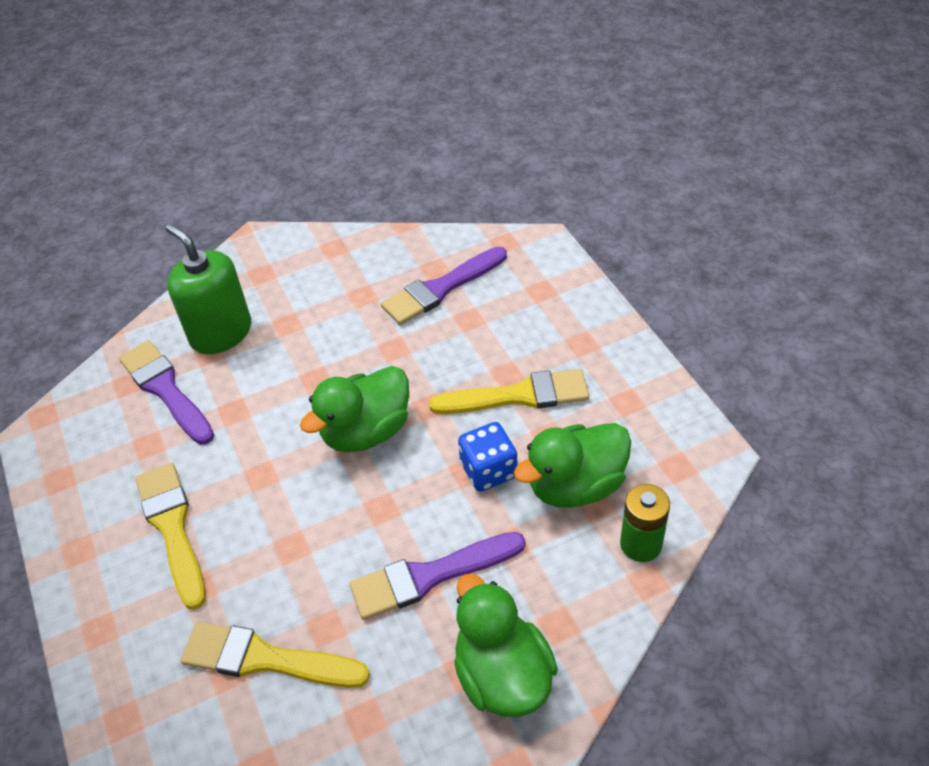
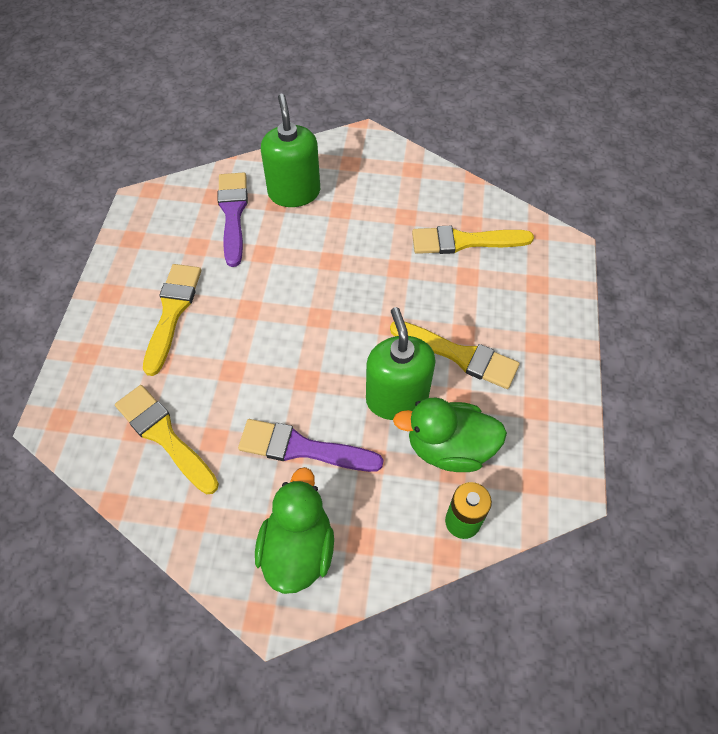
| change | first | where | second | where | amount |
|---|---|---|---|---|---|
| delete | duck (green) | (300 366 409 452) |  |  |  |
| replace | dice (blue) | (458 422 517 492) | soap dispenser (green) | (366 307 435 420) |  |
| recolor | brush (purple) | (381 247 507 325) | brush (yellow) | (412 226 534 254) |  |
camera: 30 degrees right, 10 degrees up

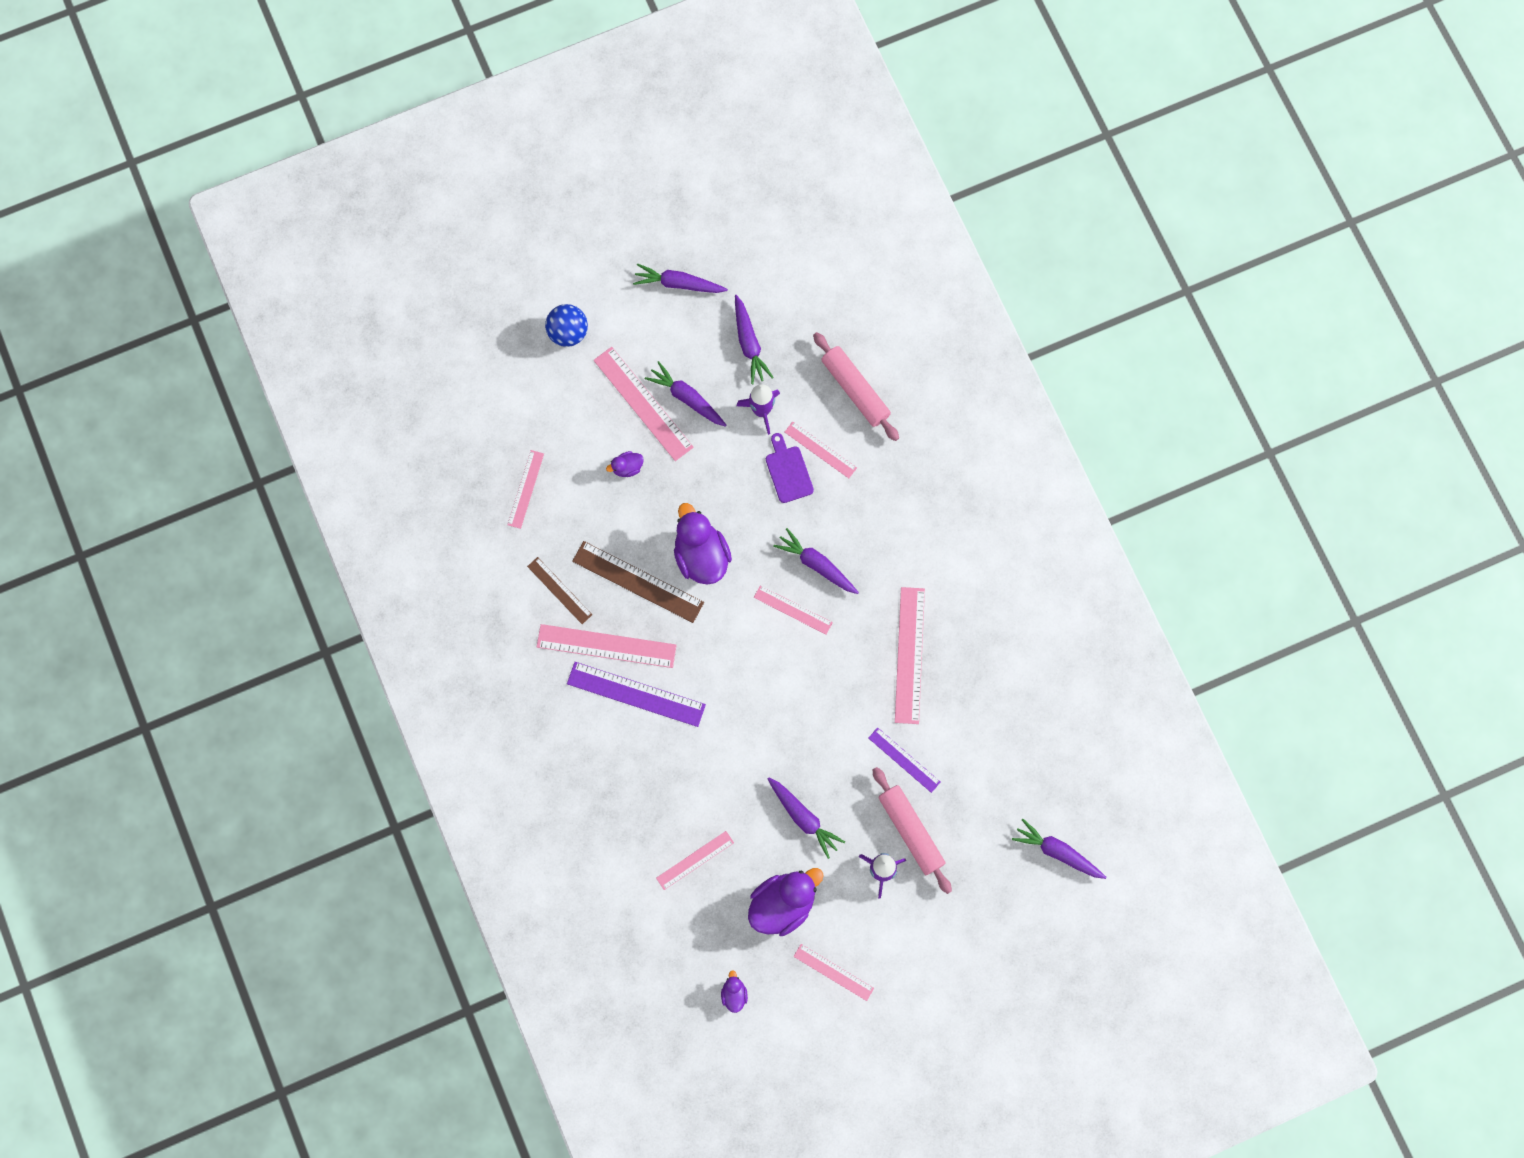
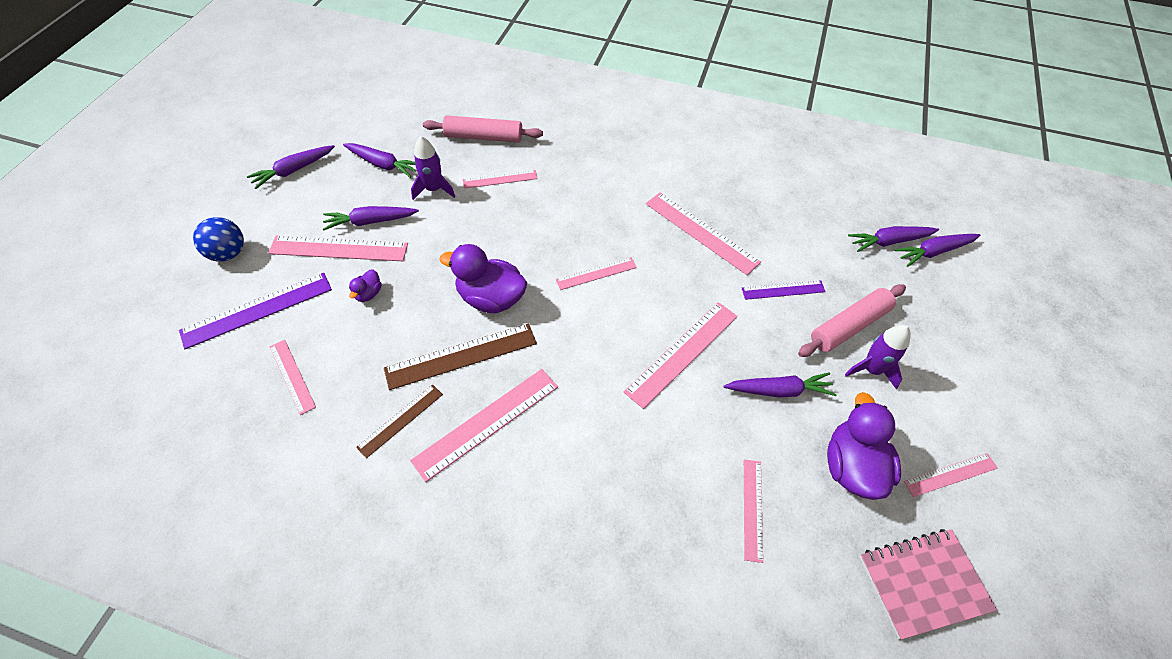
| change | first | where | second | where | amount |
|---|---|---|---|---|---|
| delete | cutting board (purple) | (766 433 814 503) |  |  |  |
| insert |  |  | ruler (pink) | (624 302 738 409) |  |
| move | ruler (purple) | (567 662 706 727) |  | (179 273 332 349) |  |
| move | carrot (purple) | (773 528 859 594) |  | (848 226 939 252) |  |
| replace | duck (purple) | (721 970 748 1013) | notebook (pink) | (860 529 997 640) |  |
| rotate | ruler (brown) | (527 557 592 624) |  | (356 385 443 458) | 45 degrees counterclockwise |
| rotate | rolling pin (pink) | (872 767 952 894) |  | (798 284 906 357) | 45 degrees counterclockwise |
camera: 50 degrees left, 20 degrees down

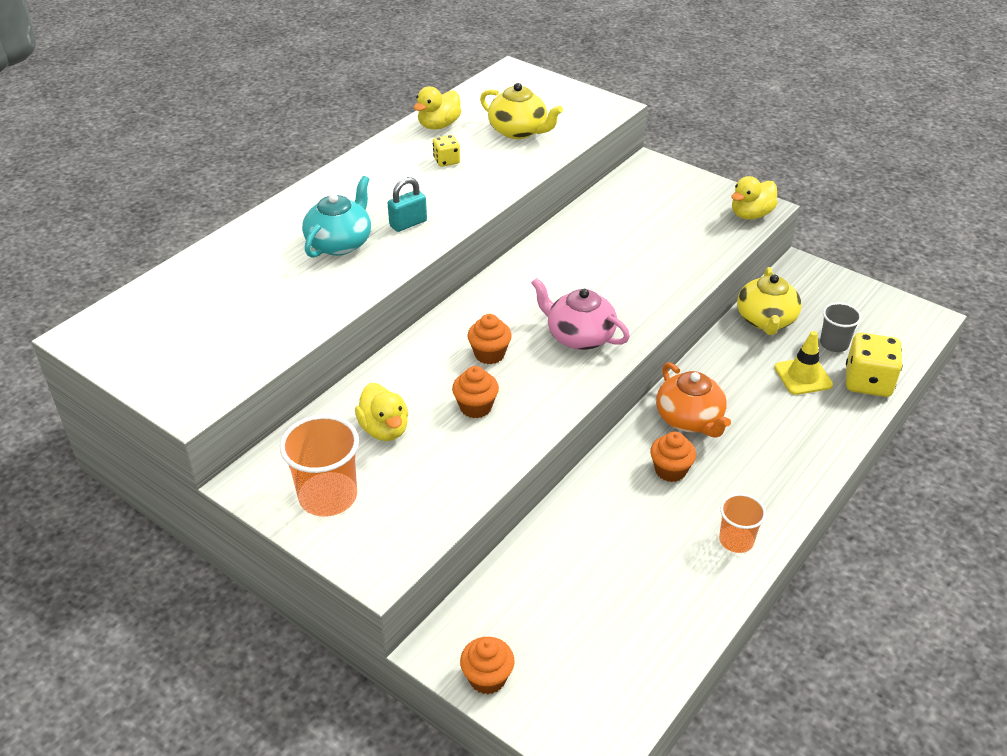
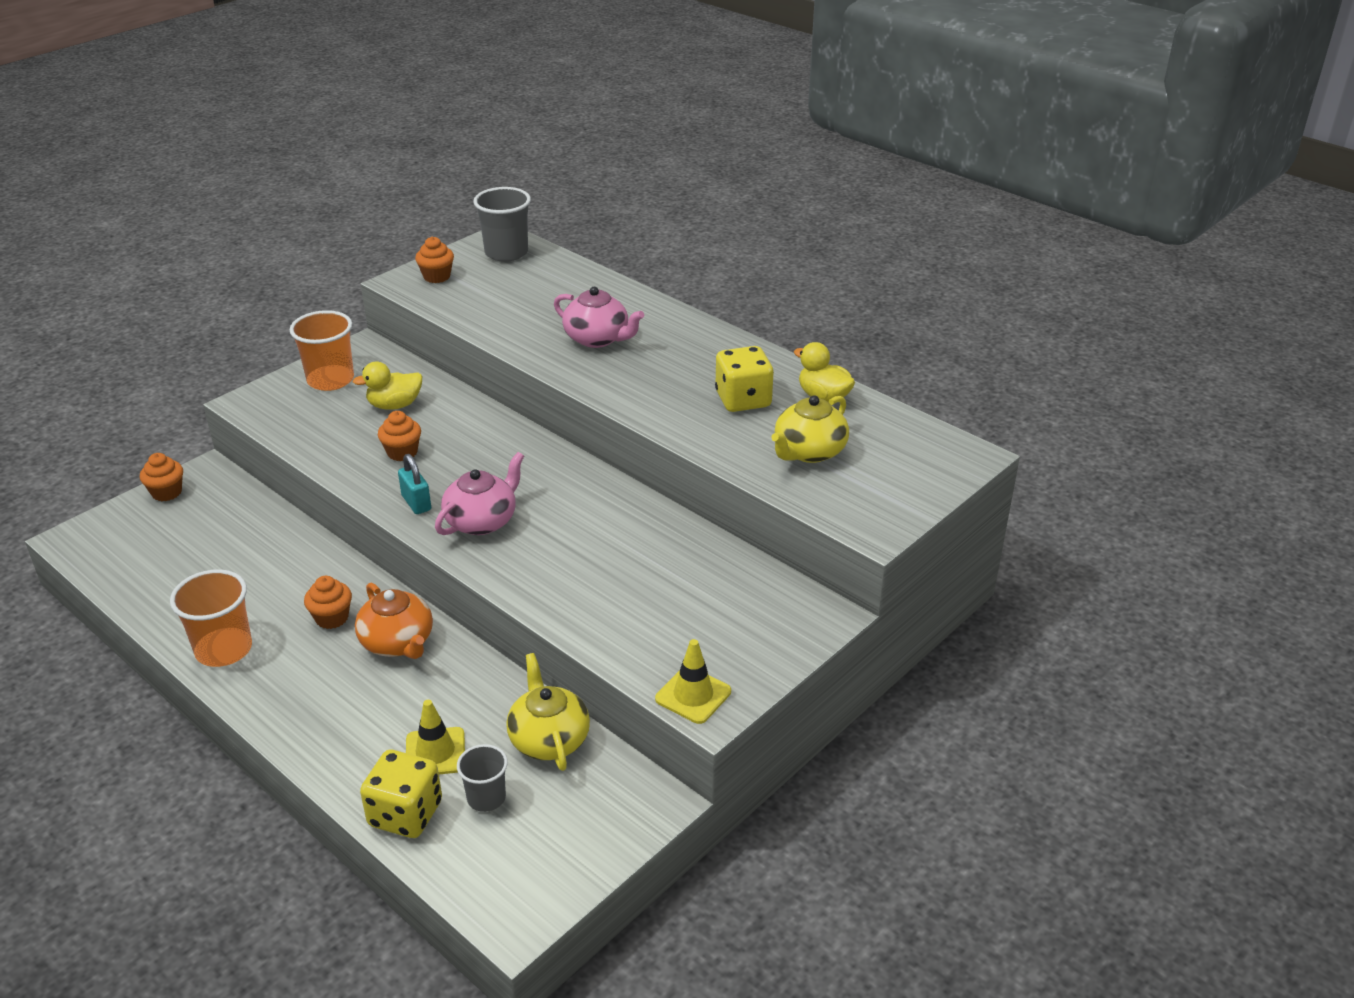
| change | first | where | second | where | amount |
|---|---|---|---|---|---|
| insert |  |  | cup (grey) | (473 187 531 262) |  |
| move | padlock (turquoise) | (388 177 427 232) |  | (398 454 431 514) |  |
| move | cupcake (orange) | (467 314 512 364) |  | (415 237 454 283) |  |
| replace | duck (yellow) | (731 176 778 219) | traffic cone (yellow) | (655 639 731 724) |  |
| recolor | teapot (turquoise) | (302 176 371 258) | teapot (pink) | (554 287 644 348) |  |
| rotate | teapot (orange) | (656 362 731 438) |  | (355 583 433 659) | 105 degrees counterclockwise |
| rotate | teapot (yellow) | (737 267 802 335) |  | (506 653 590 771) | 60 degrees clockwise |
| resize | dice (yellow) | (433 135 460 167) |  | (715 346 774 412) | x1.85 |
| resize | cup (orange) | (719 493 766 553) |  | (170 570 252 667) | x1.63 |
camera: 95 degrees right, 5 degrees down

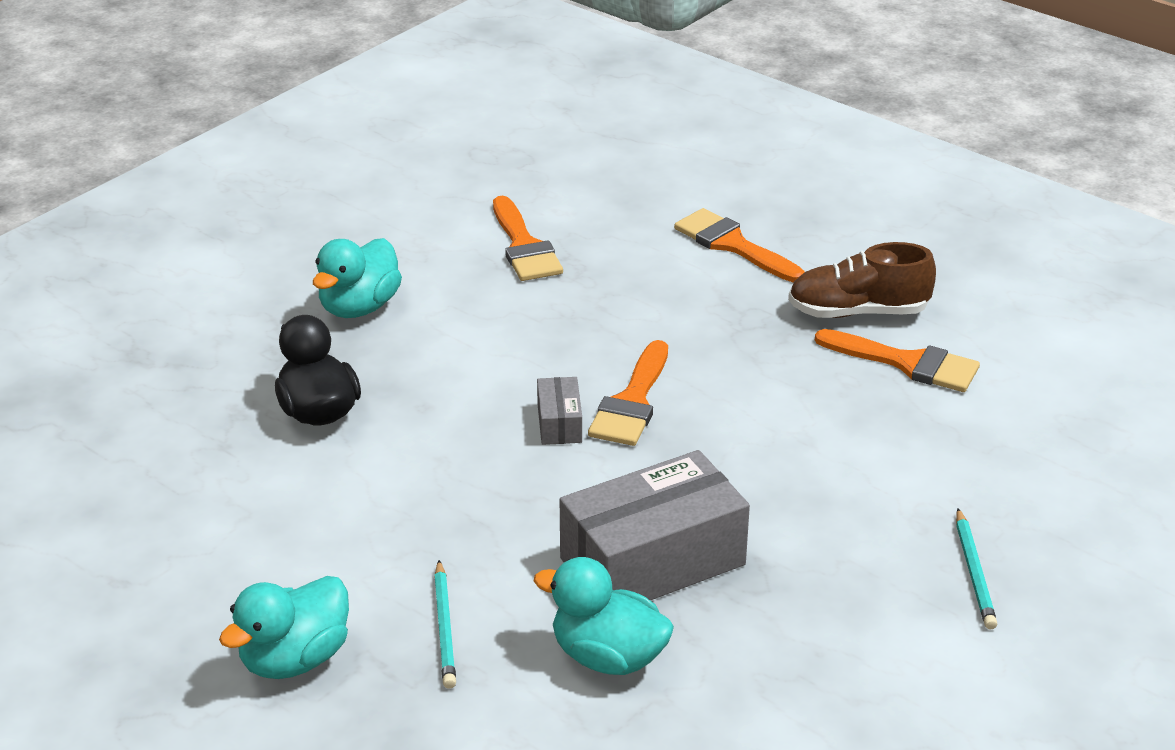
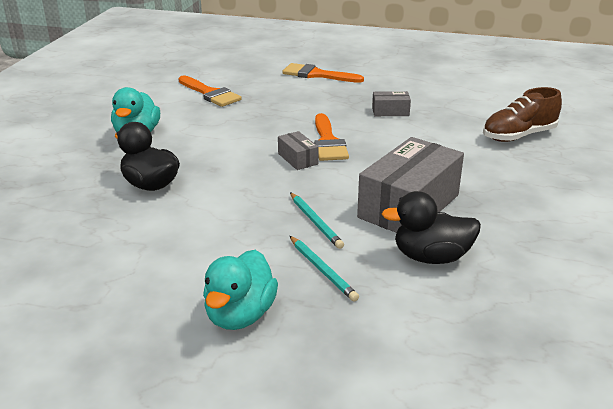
| change | first | where | second | where | amount |
|---|---|---|---|---|---|
| delete | brush (orange) | (815 329 980 392) |  |  |  |
| insert |  |  | box (grey) | (372 91 411 116) |  |
| move | shoe (brown) | (788 242 936 318) |  | (483 87 562 142) |  |
| move | pencil (turquoise) | (956 508 997 630) |  | (290 192 344 249) |  |
| recolor | duck (turquoise) | (534 557 674 675) | duck (black) | (382 191 481 264) |  |
camera: 25 degrees left, 5 degrees down

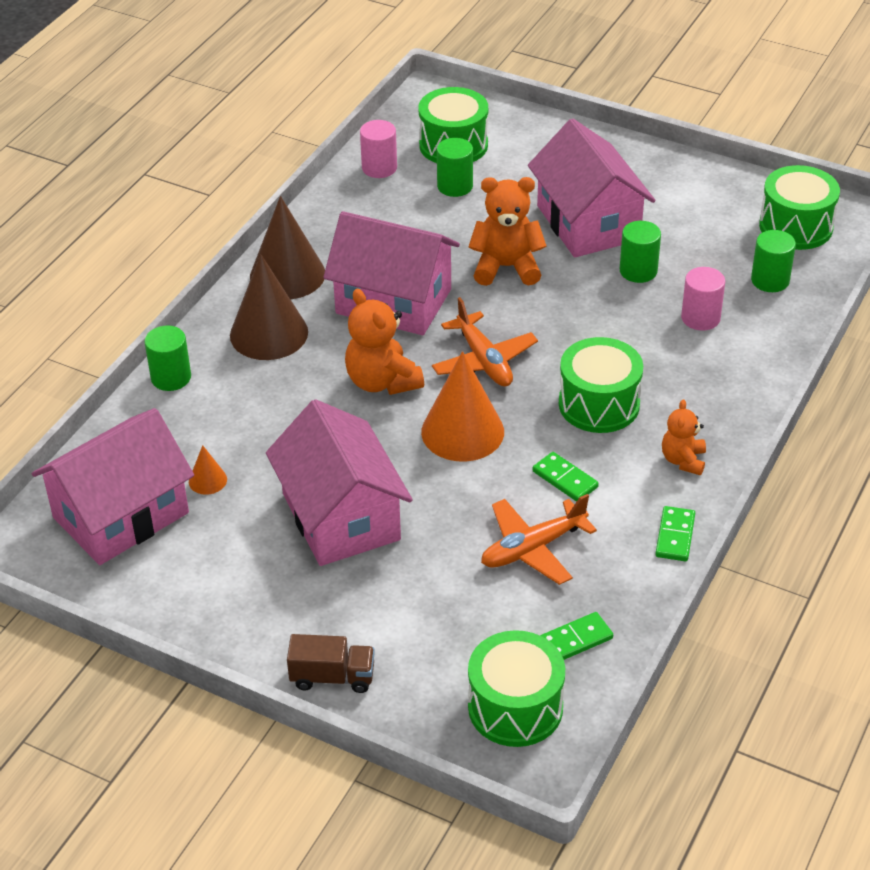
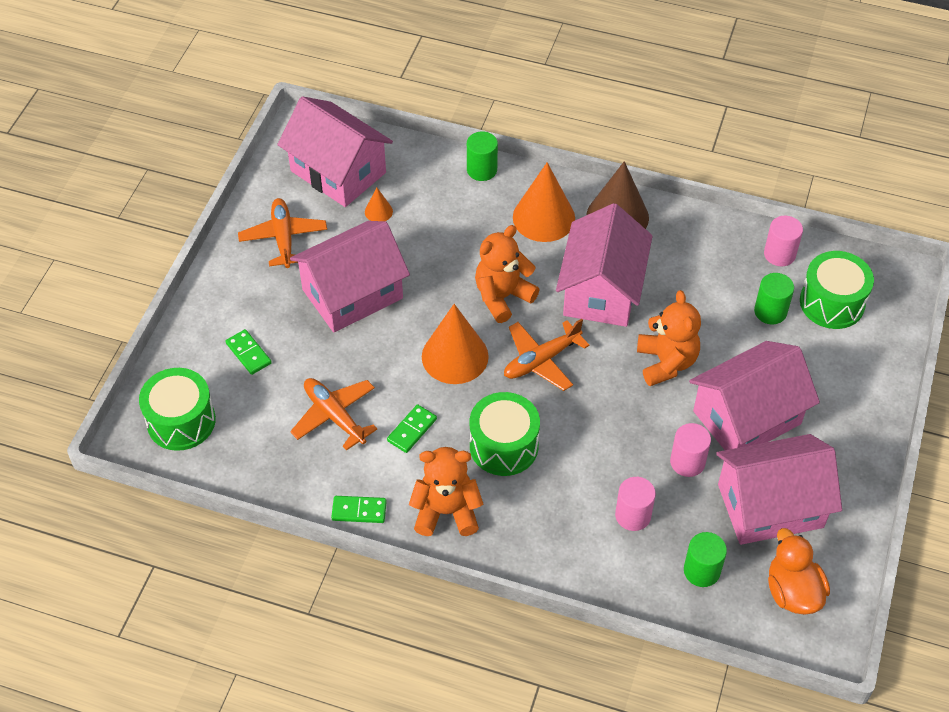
| change | first | where | second | where | amount |
|---|---|---|---|---|---|
| delete | truck (brown) | (287 634 375 693) |  |  |  |
| insert |  |  | plane (orange) | (238 198 327 268) |  |
| insert |  |  | house (pink) | (716 434 842 545) |  |
| move | domino (green) | (540 612 613 660) |  | (225 329 272 375) |  |
| replace | drum (green) | (759 165 840 250) | duck (orange) | (768 528 830 615) |  |
| recolor | cone (brown) | (230 254 308 360) | cone (orange) | (513 162 575 242) |  |
| recolor | cylinder (green) | (620 221 661 283) | cylinder (pink) | (670 423 711 477) |  |
| resize | teddy bear (orange) | (662 399 706 475) |  | (409 447 483 536) | x1.65 |
camera: 80 degrees right, 10 degrees up

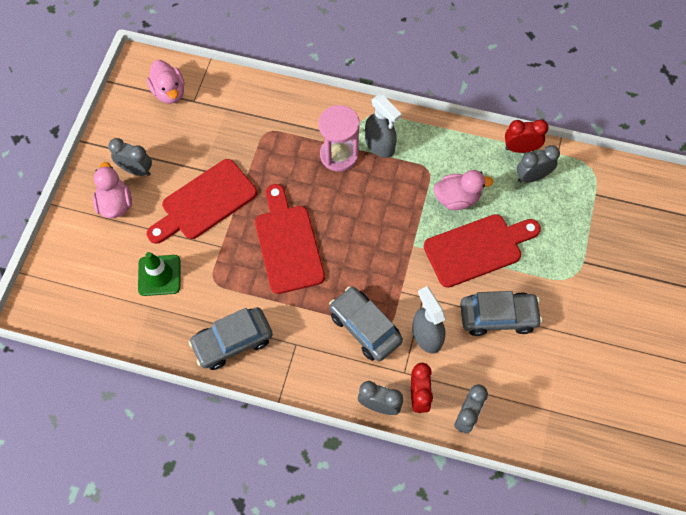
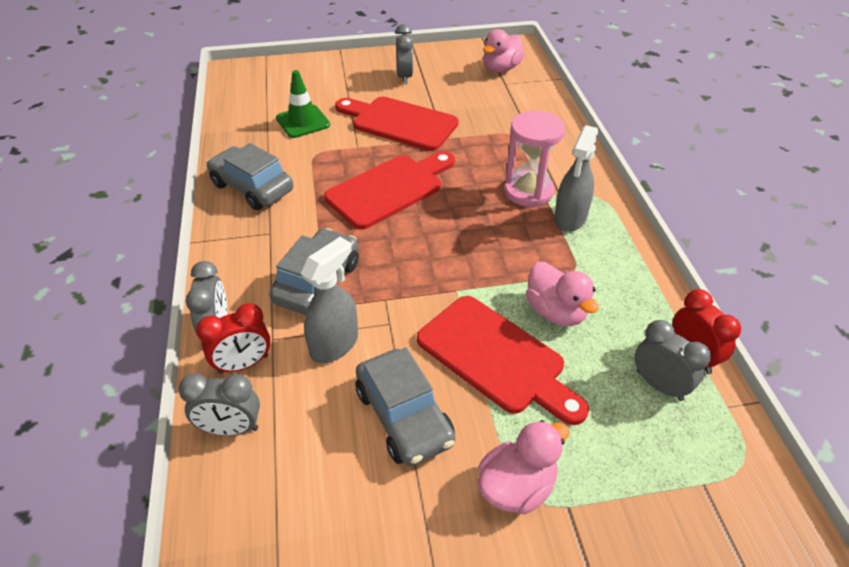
| change | first | where | second | where | amount |
|---|---|---|---|---|---|
| move | duck (pink) | (93 162 132 219) |  | (478 420 569 514) |  |
camera: 65 degrees right, 20 degrees down

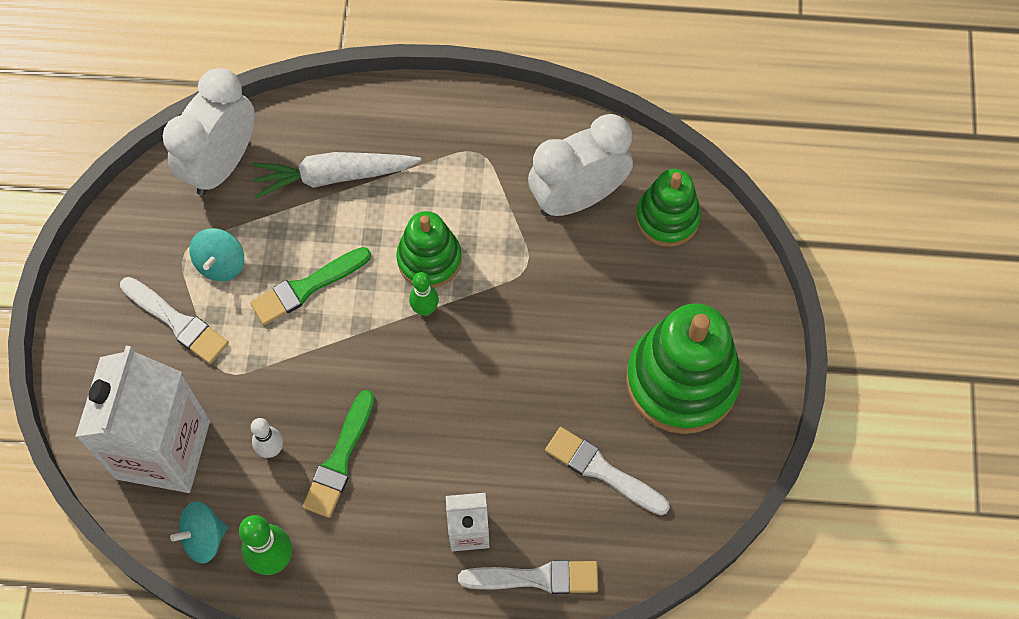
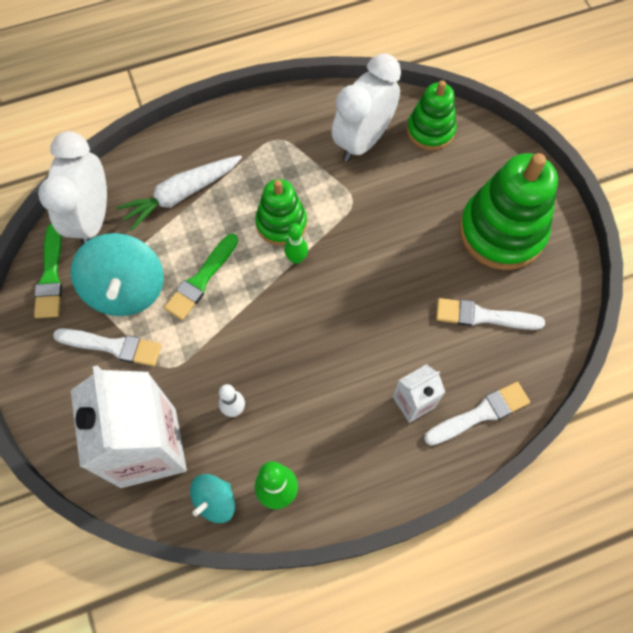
| change | first | where | second | where | amount |
|---|---|---|---|---|---|
| move | brush (green) | (302 390 375 518) |  | (34 223 62 318) |  |
| resize | spinning top (turquoise) | (189 228 244 281) |  | (71 233 164 316) | x1.83 |
camera: 25 degrees left, 0 degrees up

